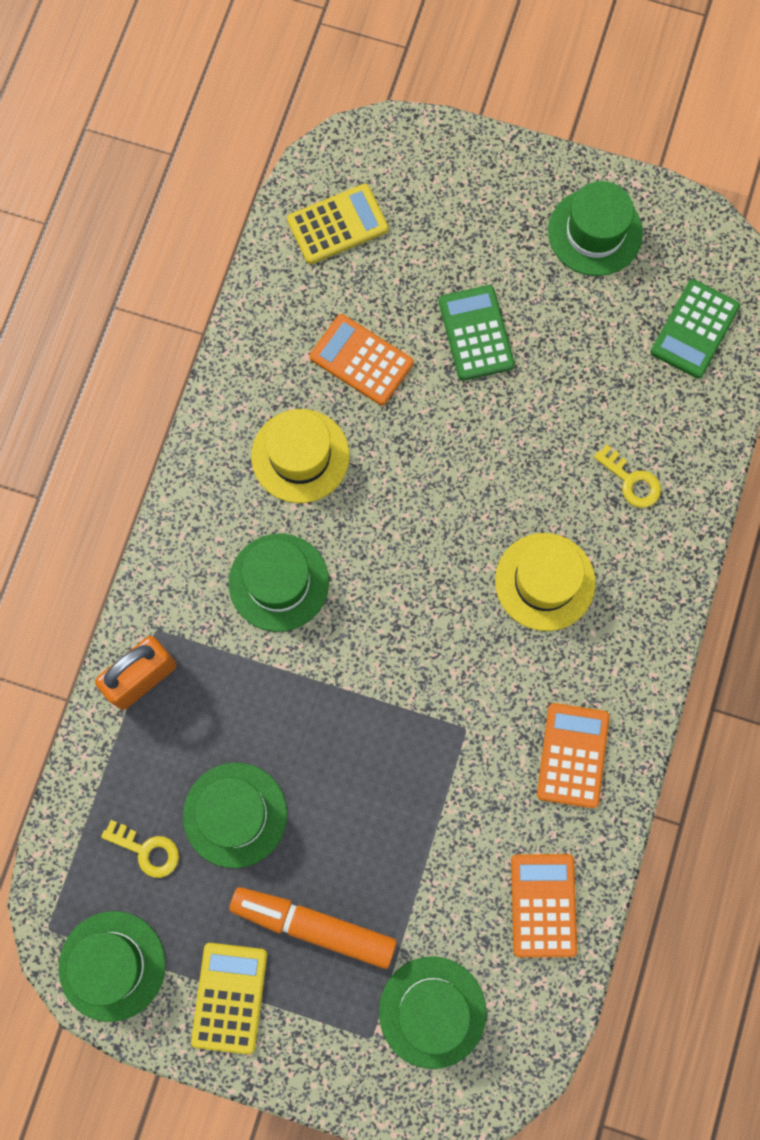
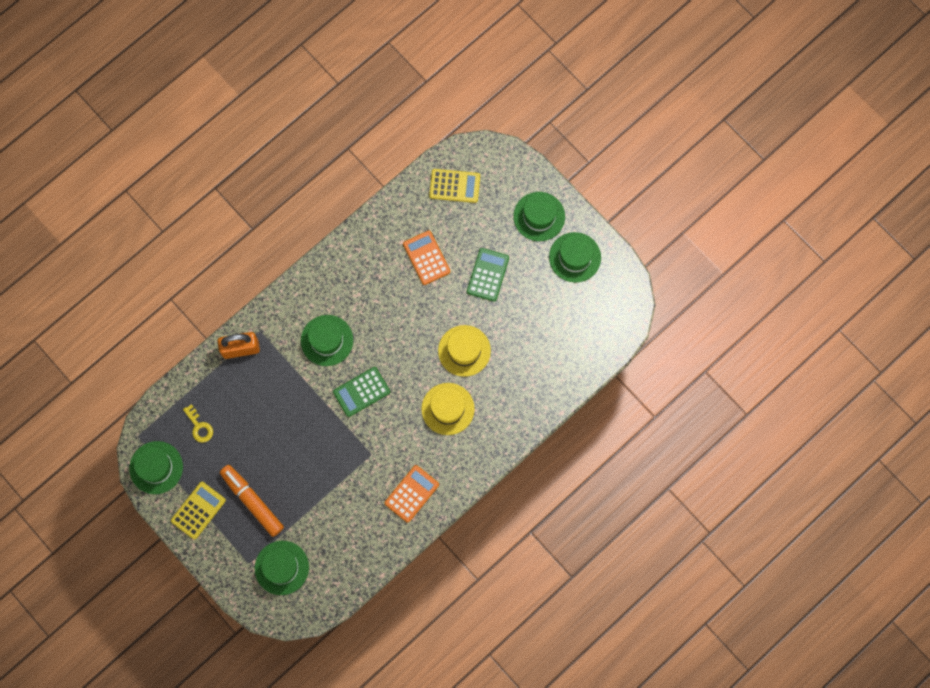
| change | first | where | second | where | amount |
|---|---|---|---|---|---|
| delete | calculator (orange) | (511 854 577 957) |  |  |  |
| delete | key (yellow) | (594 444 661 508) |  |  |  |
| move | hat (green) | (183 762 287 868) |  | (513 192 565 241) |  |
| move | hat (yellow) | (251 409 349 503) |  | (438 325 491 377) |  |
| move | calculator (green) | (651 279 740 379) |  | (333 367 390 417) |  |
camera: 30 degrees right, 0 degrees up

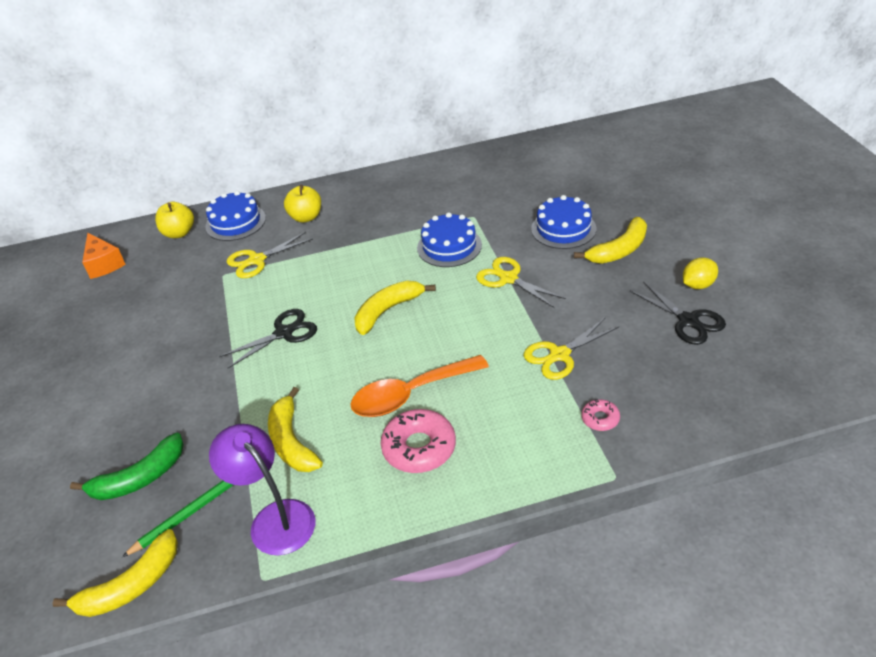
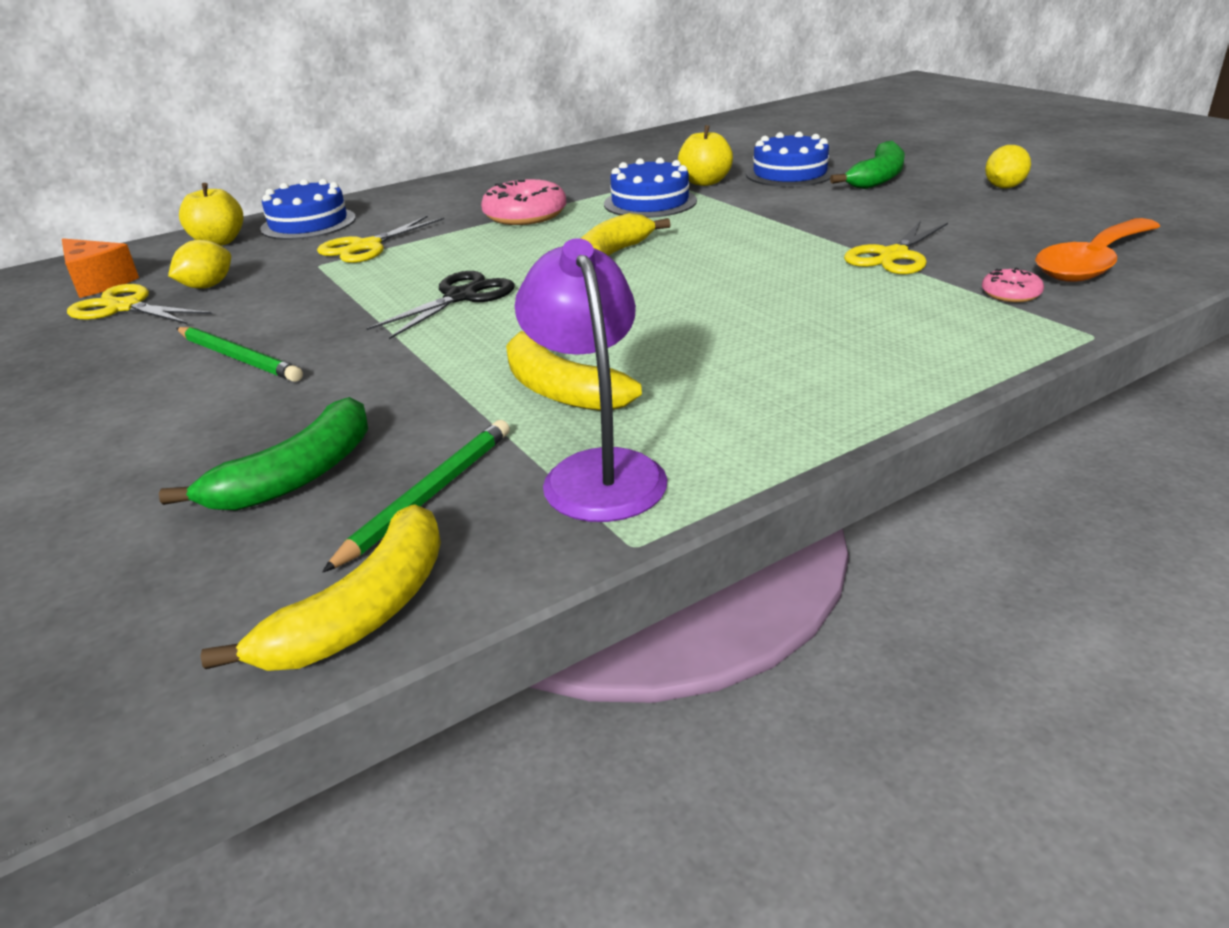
| change | first | where | second | where | amount |
|---|---|---|---|---|---|
| delete | scissors (black) | (630 281 726 345) |  |  |  |
| insert |  |  | lemon (yellow) | (168 240 231 289) |  |
| insert |  |  | pencil (green) | (176 327 303 382) |  |
| move | apple (yellow) | (284 185 321 223) |  | (678 125 733 186) |  |
| move | spoon (orange) | (350 355 489 417) |  | (1035 218 1160 282) |  |
| move | donut (pink) | (381 409 456 473) |  | (481 179 566 225) |  |
| move | scissors (yellow) | (476 257 566 308) |  | (67 284 212 324) |  |
| recolor | banana (yellow) | (574 217 647 264) | banana (green) | (830 141 905 189) |  |
| rotate | lamp (purple) | (209 424 315 556) |  | (515 238 668 522) | 45 degrees clockwise |
camera: 20 degrees left, 10 degrees down

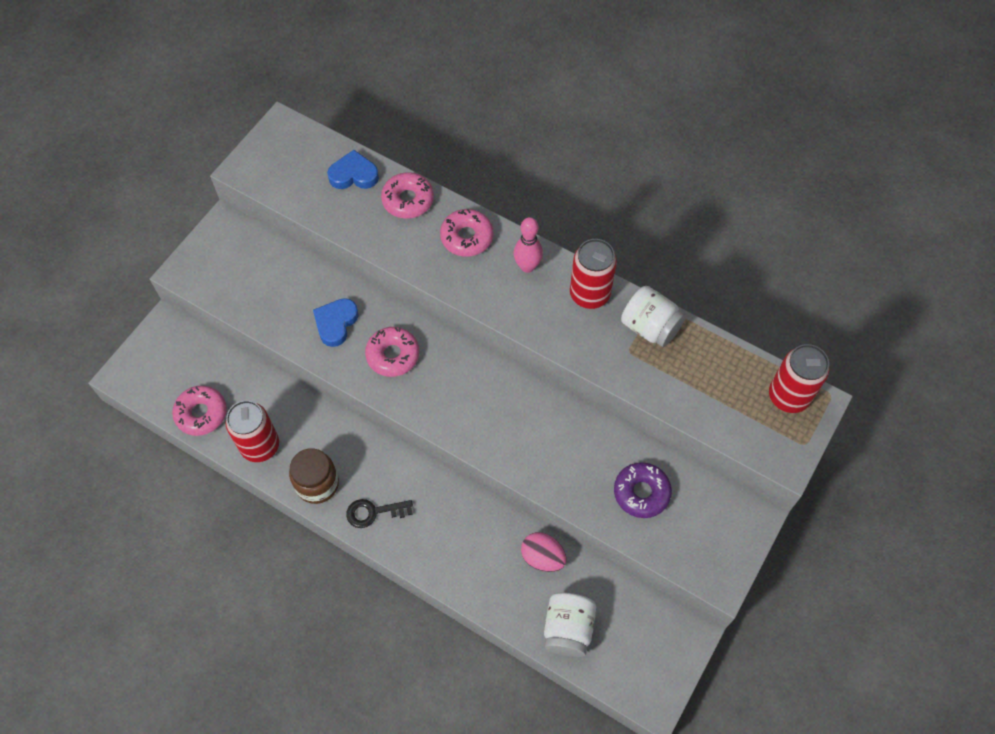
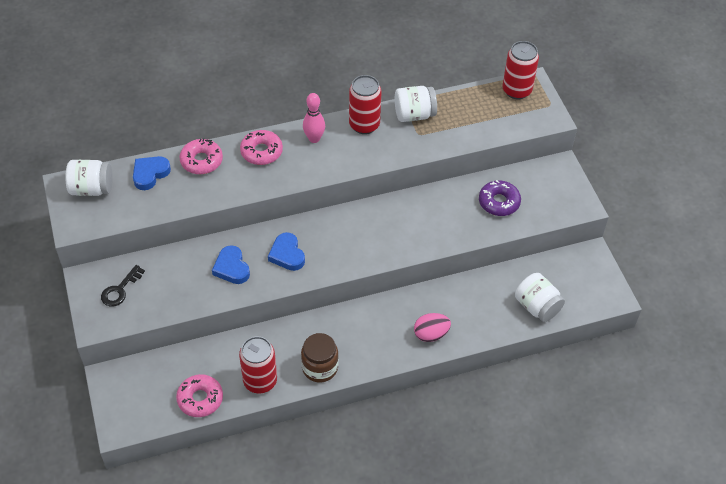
| change | first | where | second | where | amount |
|---|---|---|---|---|---|
| insert |  |  | jar (white) | (65 160 113 196) |  |
| move | key (black) | (346 499 413 528) |  | (101 265 145 306) |  |
| move | egg (pink) | (521 532 566 572) |  | (414 313 451 342) |  |
| replace | donut (pink) | (365 327 419 377) | heart (blue) | (268 232 305 271) |  |
camera: 50 degrees left, 10 degrees down

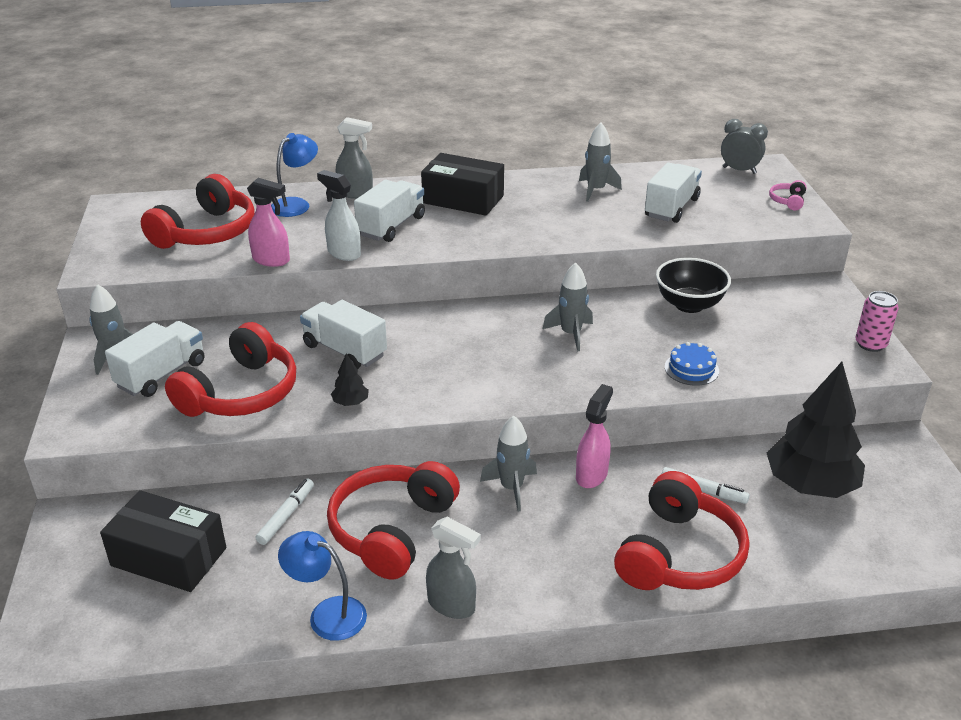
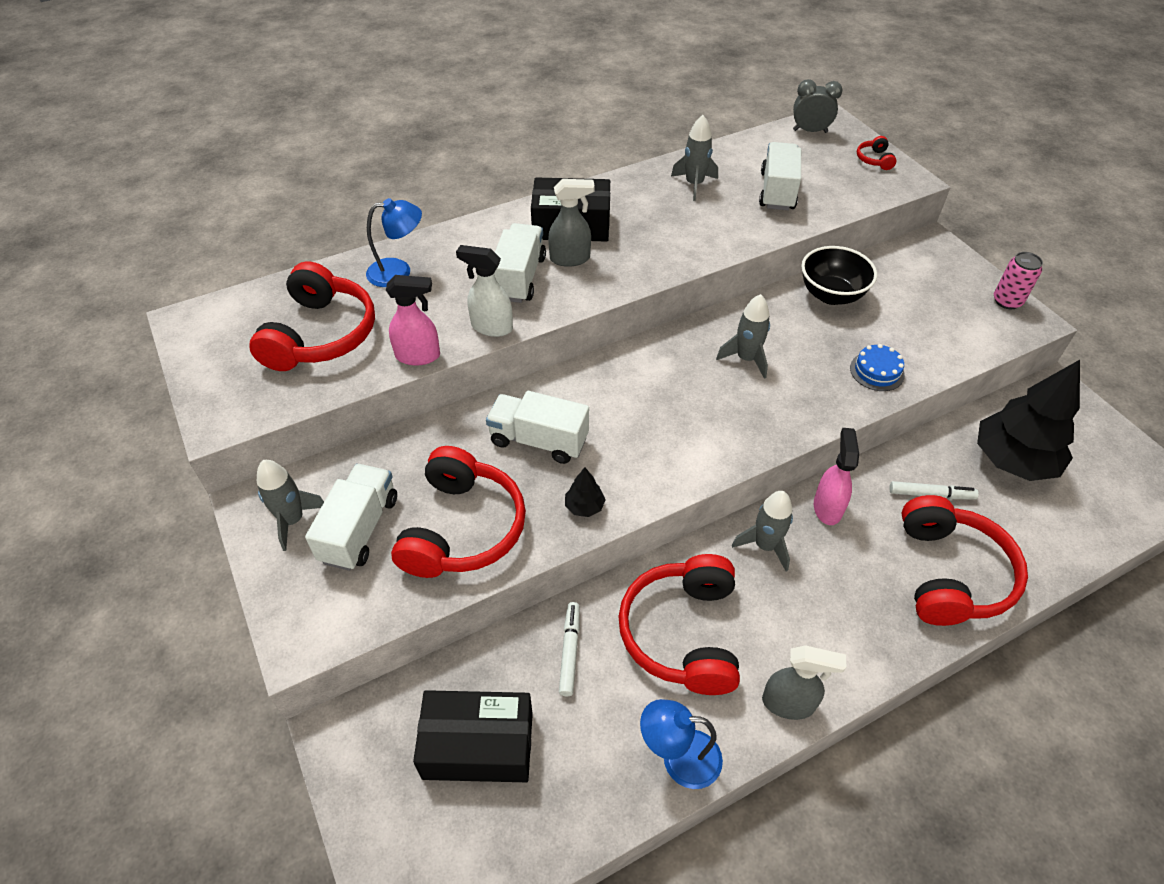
| change | first | where | second | where | amount |
|---|---|---|---|---|---|
| move | spray bottle (grey) | (336 117 373 199) |  | (548 179 595 267) |  |
| recolor | headphones (pink) | (769 180 806 210) | headphones (red) | (857 136 896 170) |  |
| rotate | lamp (blue) | (271 133 318 217) |  | (366 198 422 287) | 60 degrees clockwise |
camera: 20 degrees left, 15 degrees up

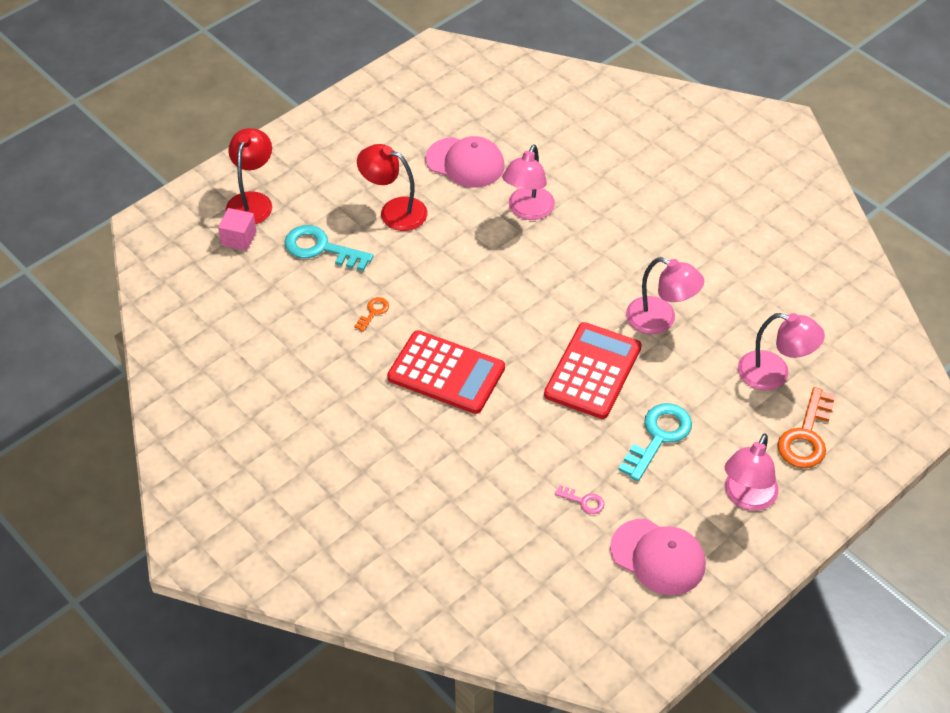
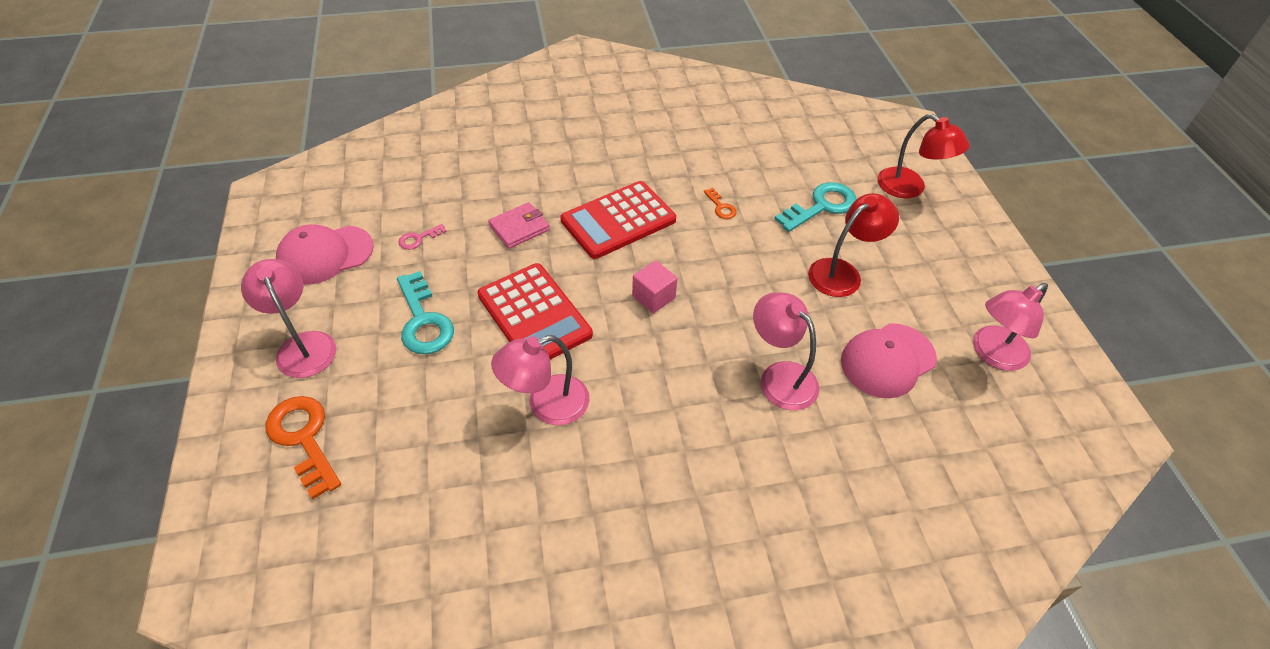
| change | first | where | second | where | amount |
|---|---|---|---|---|---|
| insert |  |  | wallet (pink) | (488 202 550 249) |  |
| move | cube (pink) | (218 208 257 251) |  | (632 260 678 313) |  |
| move | lamp (pink) | (738 313 825 390) |  | (973 283 1048 371) |  |
camera: 120 degrees right, 0 degrees up

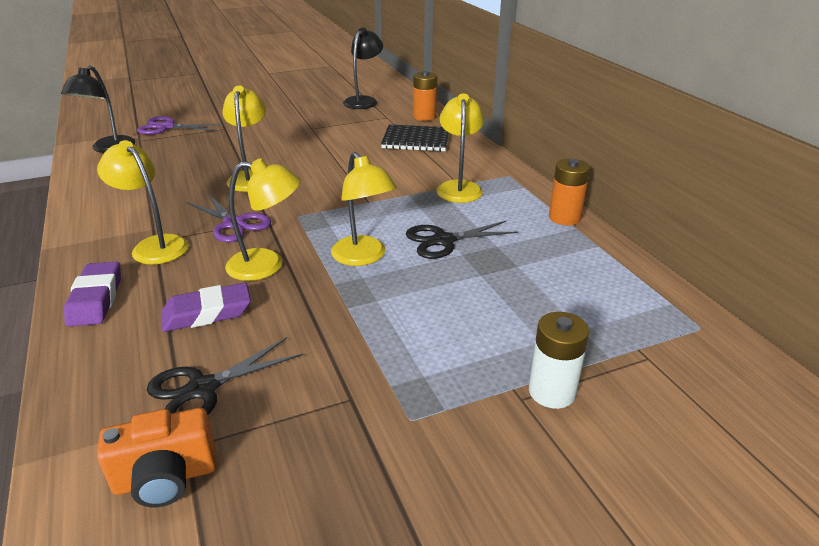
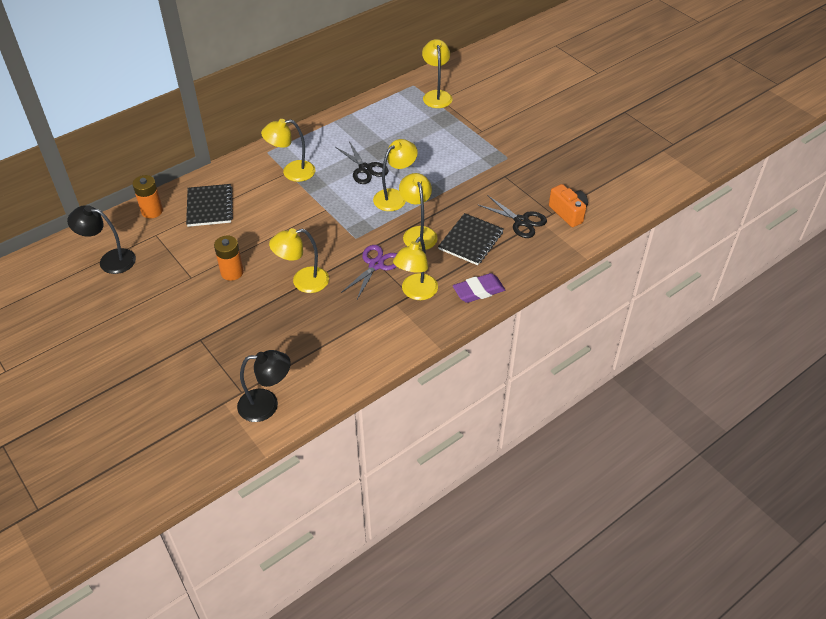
| change | first | where | second | where | amount |
|---|---|---|---|---|---|
| delete | scissors (purple) | (137 116 222 135) |  |  |  |
| delete | battery (white) | (529 312 590 409) |  |  |  |
| insert |  |  | lamp (yellow) | (422 39 452 108) |  |
| move | battery (orange) | (549 159 590 225) |  | (214 236 244 281) |  |
| replace | eraser (purple) | (161 283 251 332) | notebook (black) | (438 213 504 265) |  |
camera: 105 degrees left, 15 degrees up

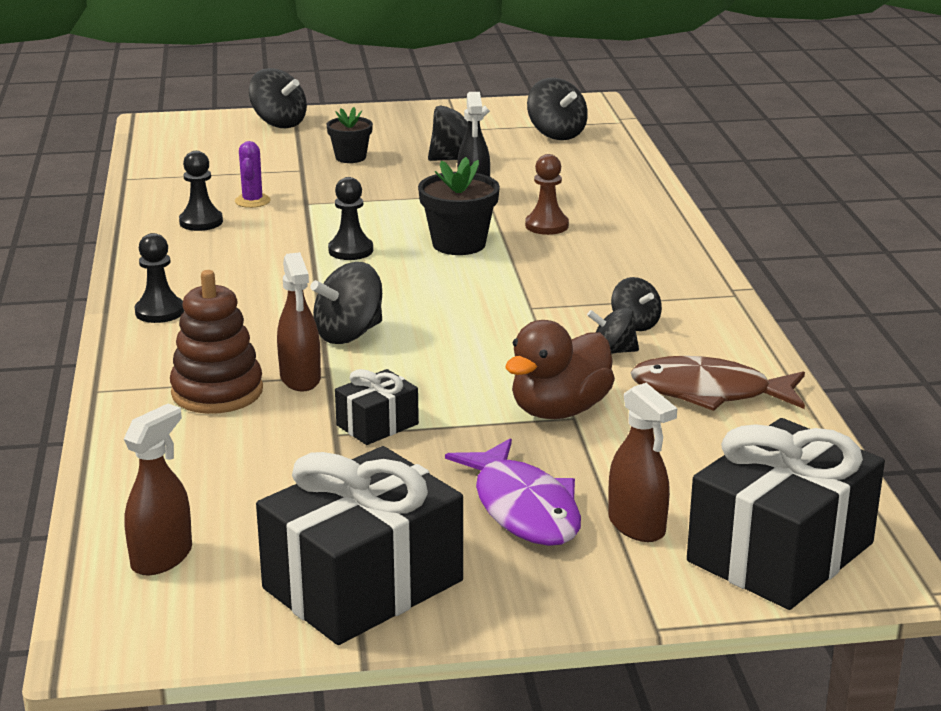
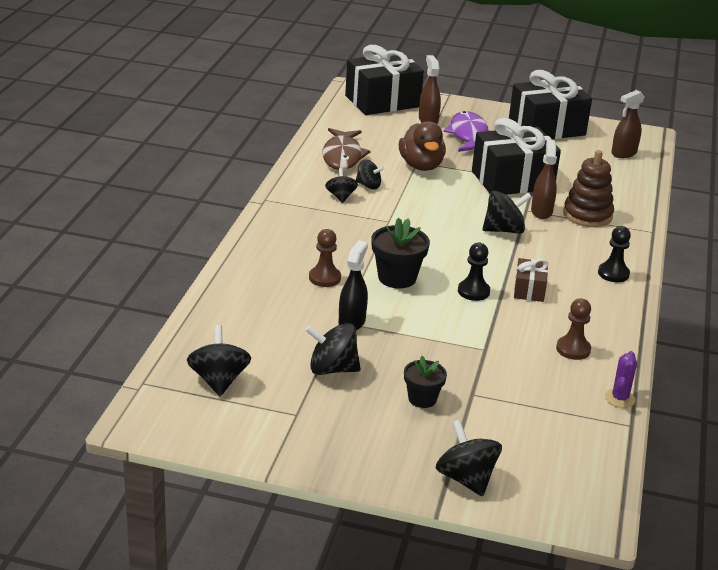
| change | first | where | second | where | amount |
|---|---|---|---|---|---|
| insert |  |  | gift (brown) | (514 258 548 302) |  |
| move | cactus (purple) | (235 141 270 208) |  | (605 351 637 408) |  |
| recolor | pawn (black) | (179 151 223 231) | pawn (brown) | (556 298 591 360) |  |
| rotate | duck (brown) | (505 320 615 419) |  | (399 121 446 171) | 105 degrees clockwise |
| rotate | fish (brown) | (630 356 805 411) |  | (322 128 371 170) | 60 degrees clockwise |
| resize | gift (black) | (335 369 419 445) |  | (472 118 561 195) | x2.08 |
camera: 160 degrees left, 5 degrees up

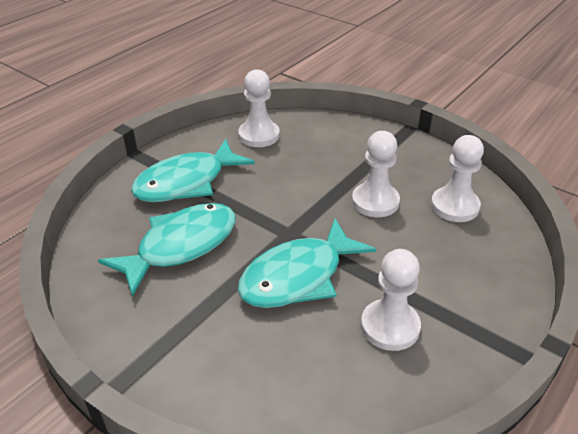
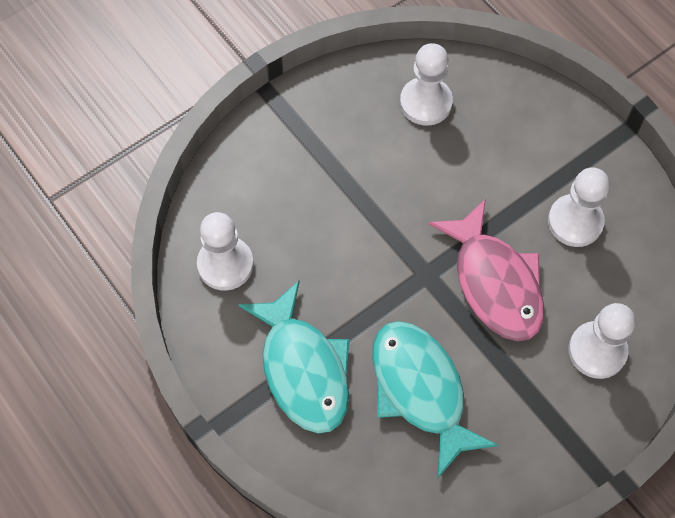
| change | first | where | second | where | amount |
|---|---|---|---|---|---|
| move | pawn (white) | (352 131 400 217) |  | (568 303 636 379) |  |
| recolor | fish (turquoise) | (238 219 376 308) | fish (pink) | (428 199 544 341) |  |
camera: 75 degrees left, 25 degrees up

